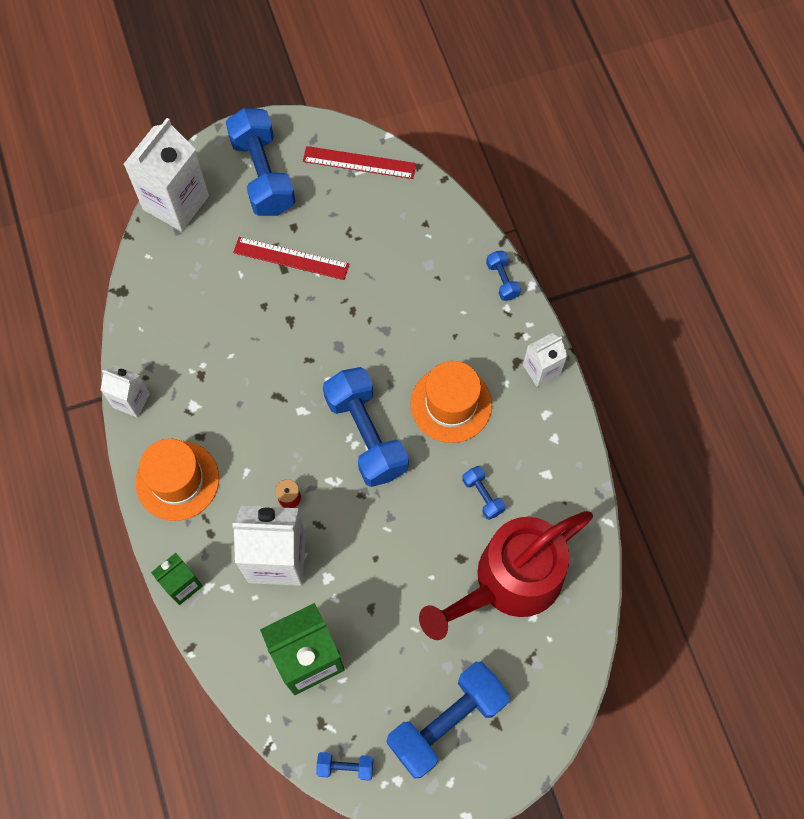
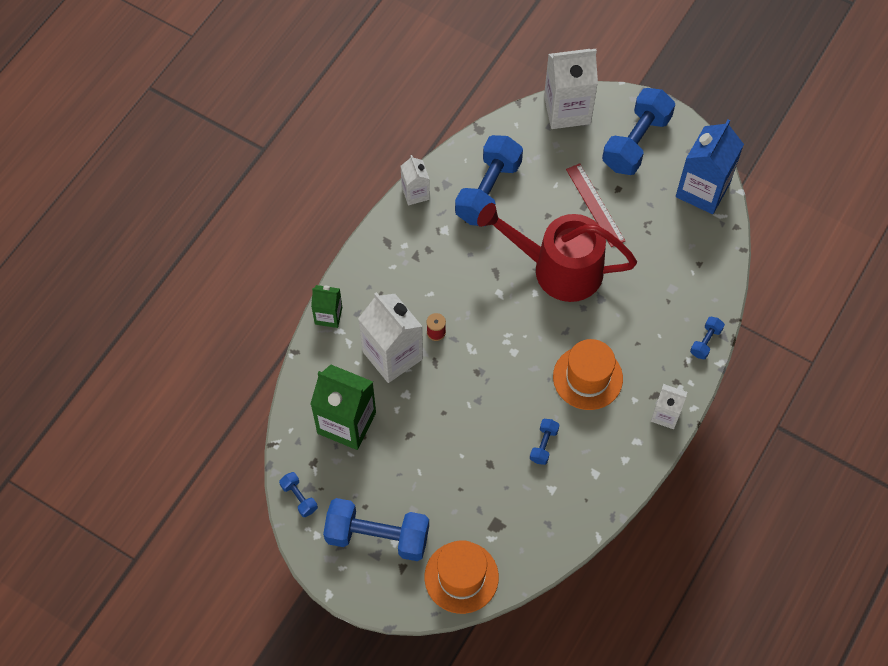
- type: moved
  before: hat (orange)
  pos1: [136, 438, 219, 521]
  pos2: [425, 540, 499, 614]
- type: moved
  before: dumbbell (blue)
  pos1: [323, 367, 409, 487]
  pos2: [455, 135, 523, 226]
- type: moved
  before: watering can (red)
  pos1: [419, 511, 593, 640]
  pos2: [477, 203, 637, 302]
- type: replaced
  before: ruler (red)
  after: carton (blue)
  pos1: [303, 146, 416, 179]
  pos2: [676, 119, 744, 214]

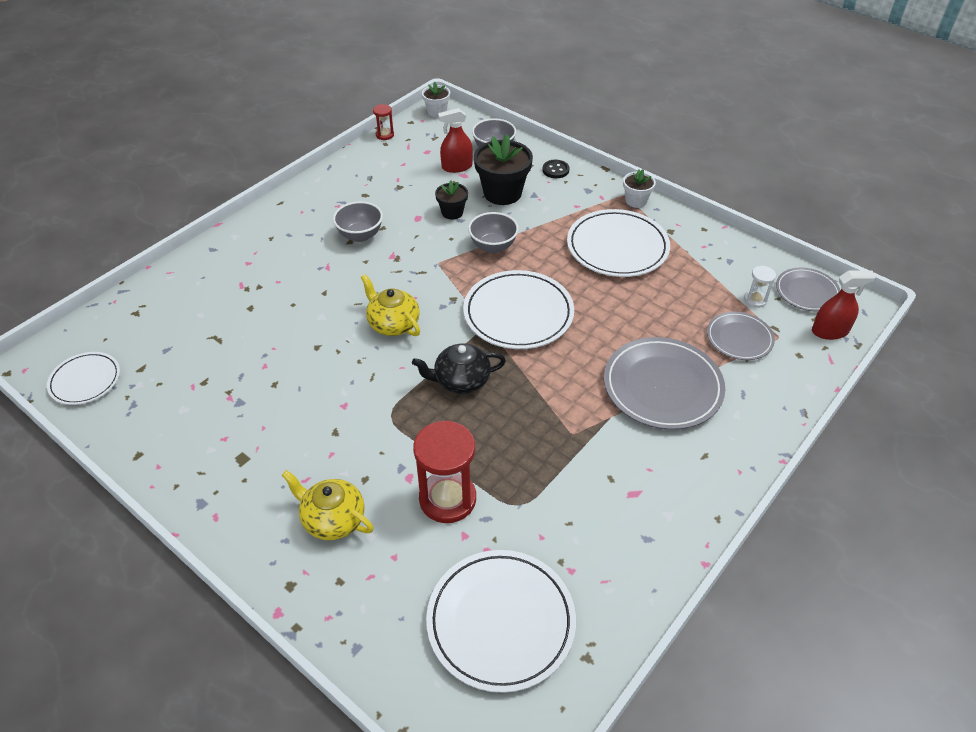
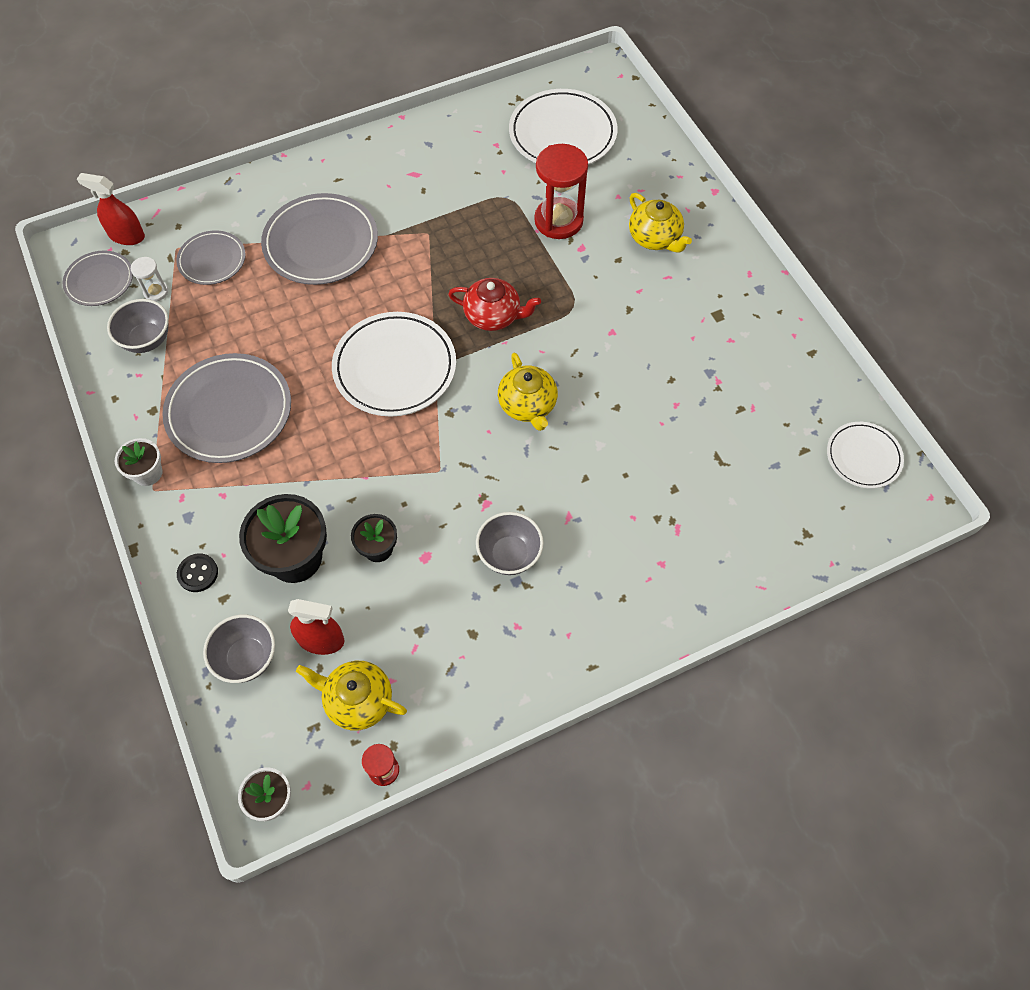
- type: added
  after: teapot (yellow)
  pos2: [296, 661, 407, 730]
- type: moved
  before: bowl (grey)
  pos1: [468, 212, 519, 253]
  pos2: [107, 299, 169, 353]
- type: recoloured
  before: teapot (black)
  after: teapot (red)
  pos1: [412, 343, 506, 394]
  pos2: [448, 278, 541, 331]
- type: recoloured
  before: plate (white)
  after: plate (grey)
  pos1: [567, 209, 670, 277]
  pos2: [162, 353, 291, 463]

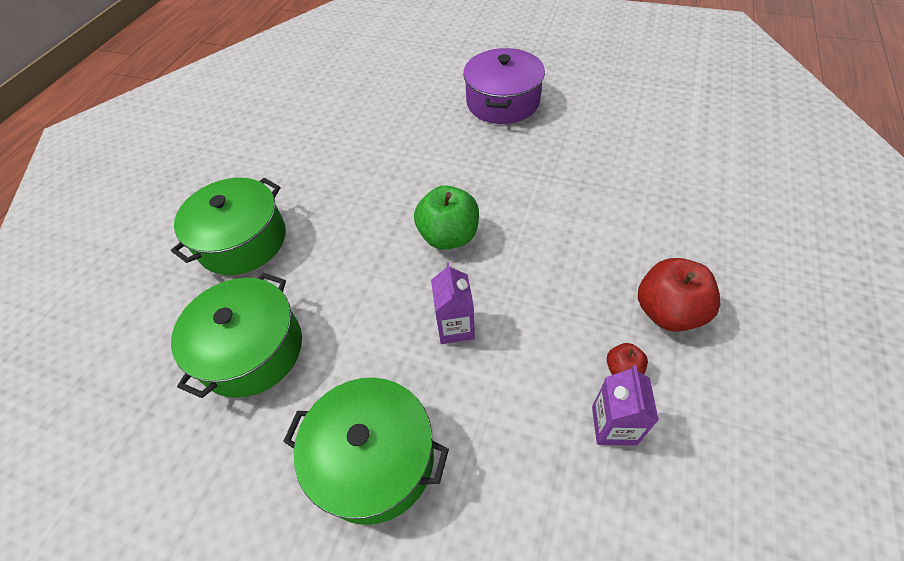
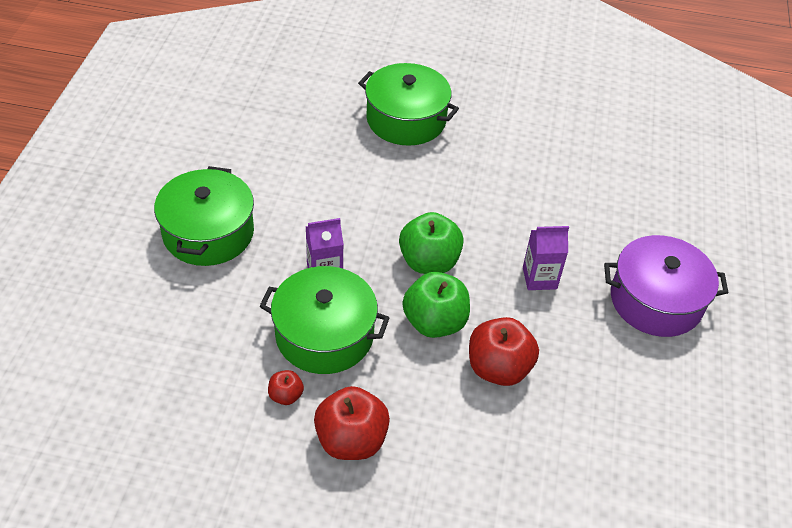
- type: added
  after: apple (green)
  pos2: [403, 272, 470, 338]
- type: added
  after: apple (red)
  pos2: [469, 317, 539, 386]
- type: moved
  before: pot (green)
  pos1: [171, 273, 302, 398]
  pos2: [259, 266, 390, 374]
- type: moved
  before: carton (purple)
  pos1: [592, 365, 659, 446]
  pos2: [523, 226, 569, 290]

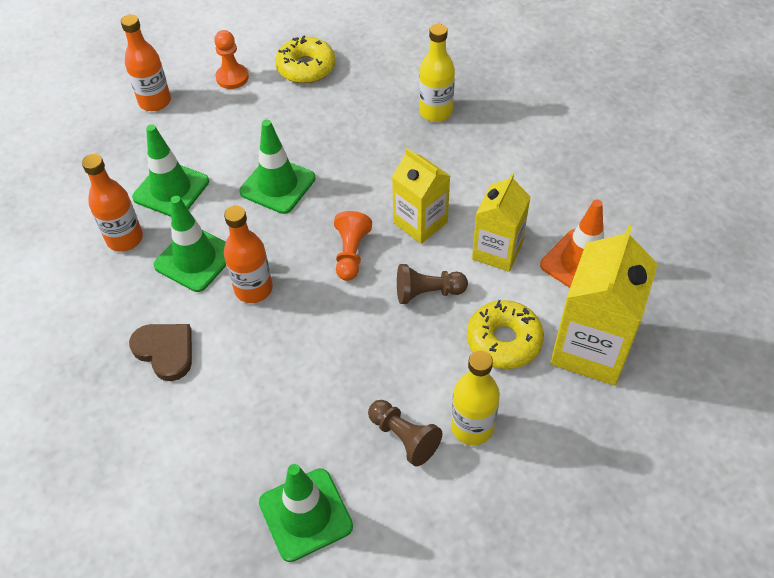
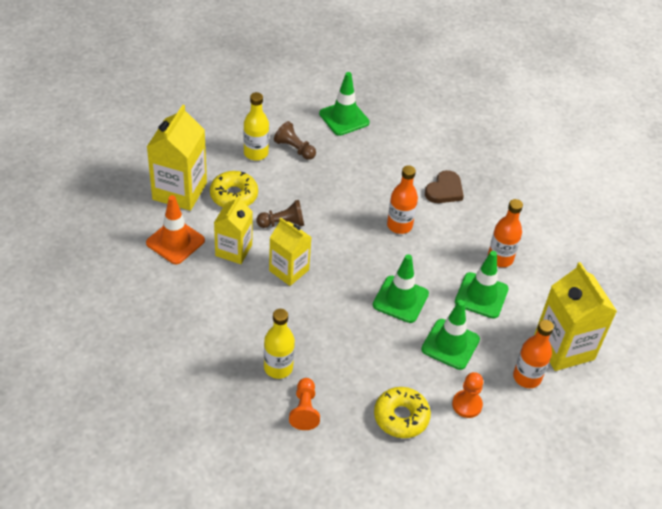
- type: added
  after: carton (yellow)
  pos2: [534, 262, 617, 371]
- type: moved
  before: traffic cone (green)
  pos1: [154, 196, 226, 292]
  pos2: [421, 300, 480, 370]
- type: moved
  before: pawn (orange)
  pos1: [334, 211, 372, 281]
  pos2: [289, 378, 320, 430]
- type: turned
  before: heart (brown)
  pos1: [129, 324, 192, 381]
  pos2: [425, 170, 464, 203]
  turn: -90

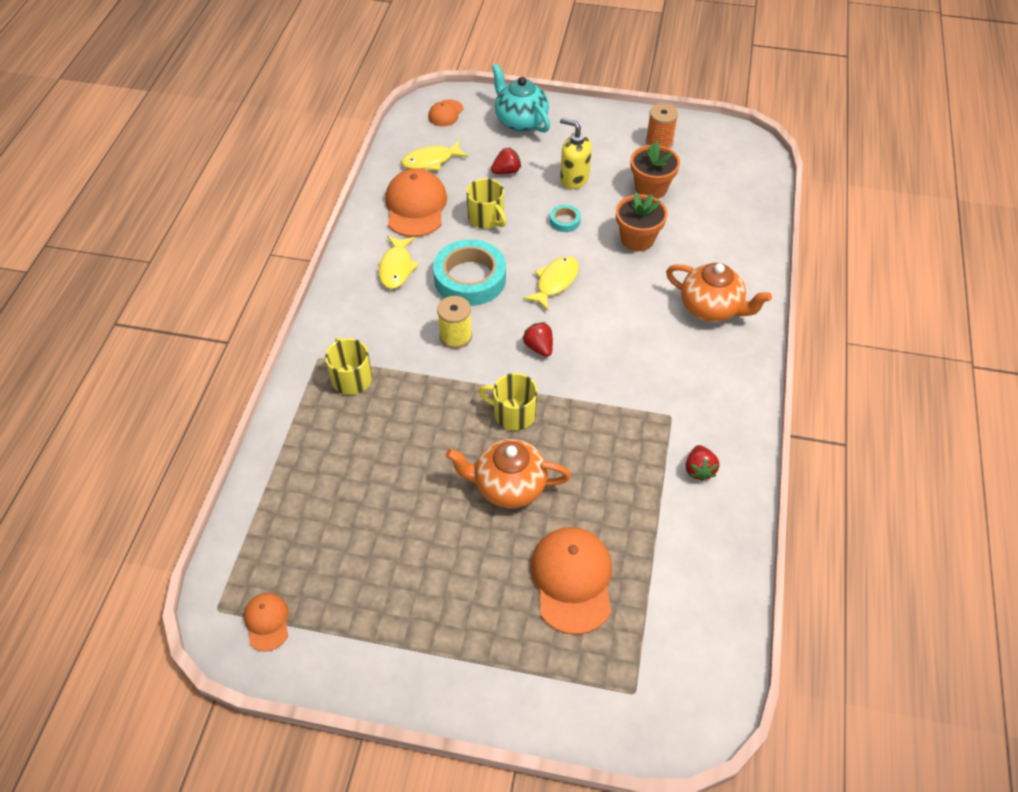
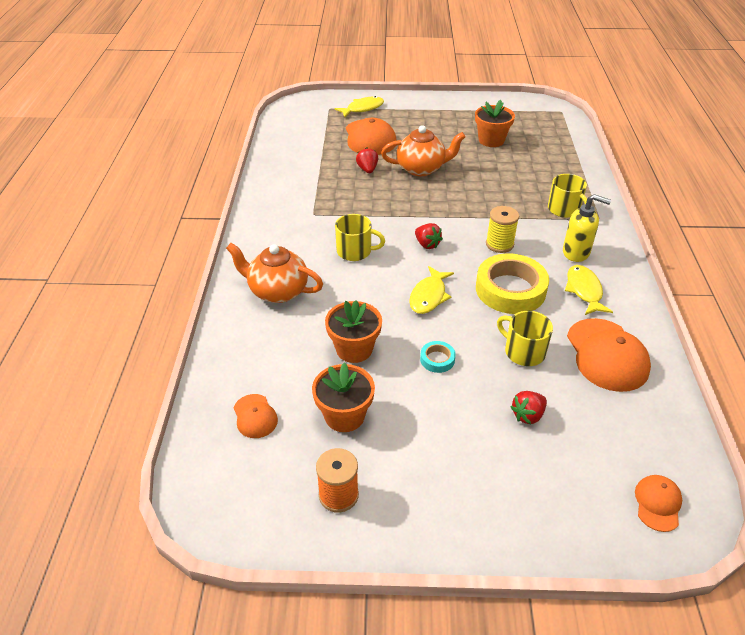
- type: removed
  before: teapot (turquoise)
  pos1: [492, 64, 550, 133]
- type: added
  after: flower pot (orange)
  pos2: [475, 100, 515, 147]
- type: moved
  before: cap (orange)
  pos1: [244, 593, 289, 652]
  pos2: [234, 394, 278, 438]
- type: moved
  before: fish (yellow)
  pos1: [401, 141, 468, 170]
  pos2: [335, 96, 384, 117]
- type: moved
  before: mug (yellow)
  pos1: [479, 373, 537, 431]
  pos2: [335, 214, 385, 261]
- type: moved
  before: soap dispenser (yellow)
  pos1: [560, 118, 592, 189]
  pos2: [563, 194, 611, 262]
- type: moved
  before: strawberry (red)
  pos1: [686, 445, 719, 482]
  pos2: [356, 147, 378, 173]
- type: recoloured
  before: tape (turquoise)
  after: tape (yellow)
  pos1: [433, 239, 506, 306]
  pos2: [476, 253, 549, 314]

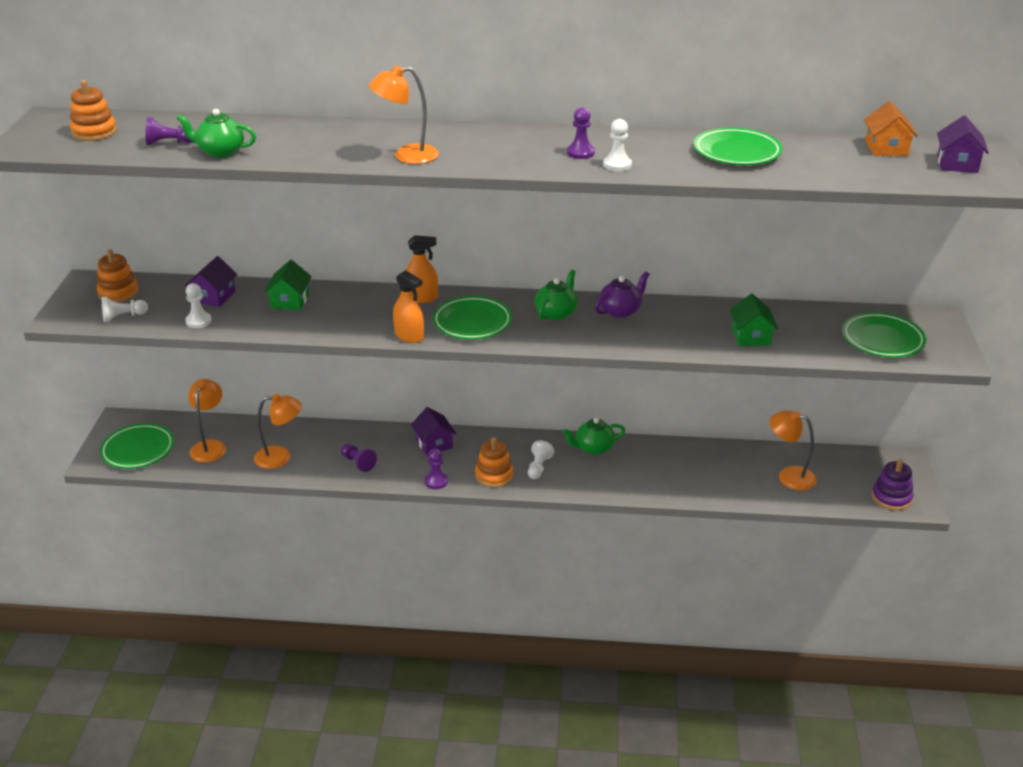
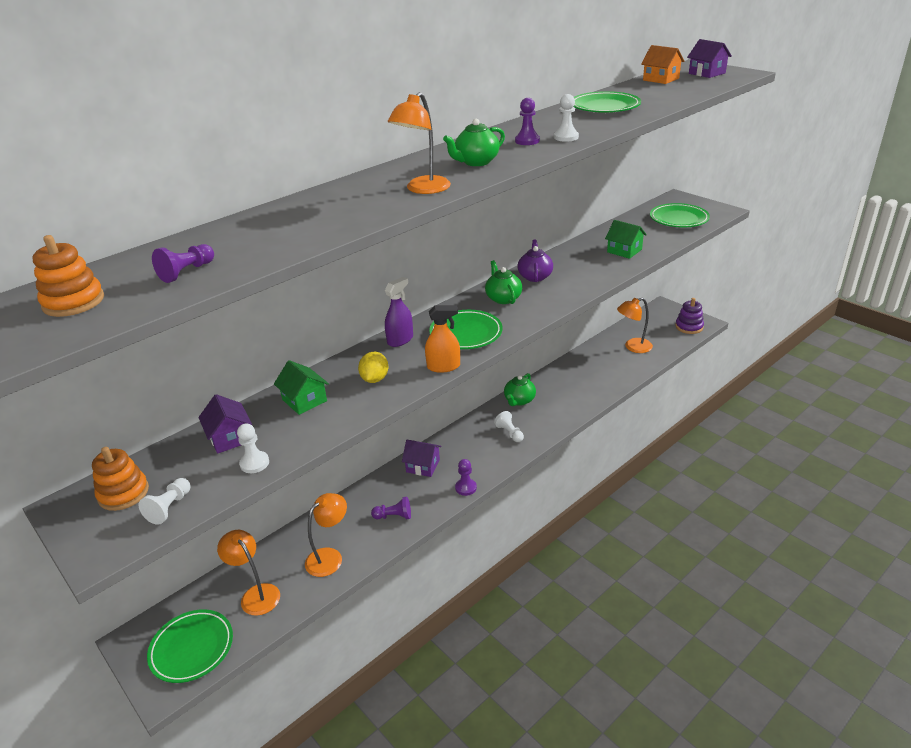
- type: removed
  before: stacking toy (orange)
  pos1: [475, 437, 514, 488]
- type: added
  after: lemon (yellow)
  pos2: [358, 352, 388, 383]
- type: moved
  before: teapot (green)
  pos1: [177, 109, 256, 158]
  pos2: [443, 119, 505, 166]
- type: recoloured
  before: spray bottle (orange)
  after: spray bottle (purple)
  pos1: [406, 235, 438, 303]
  pos2: [385, 277, 413, 347]

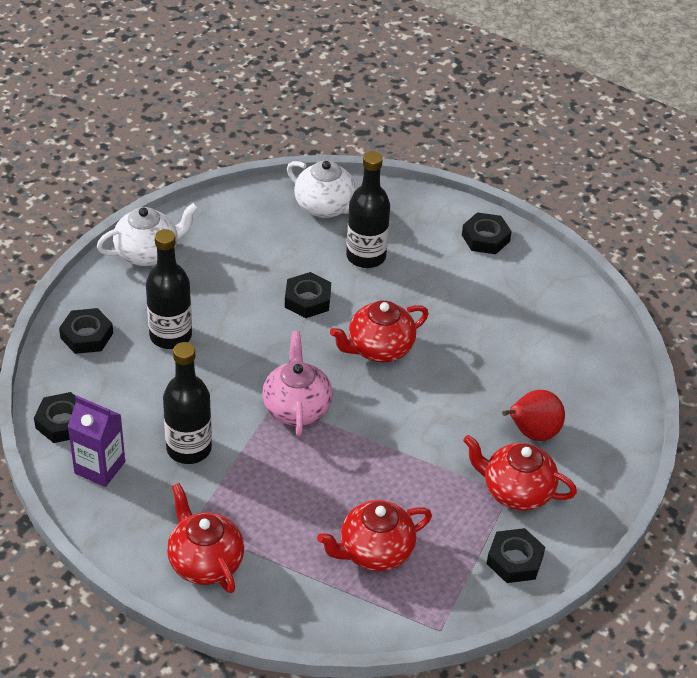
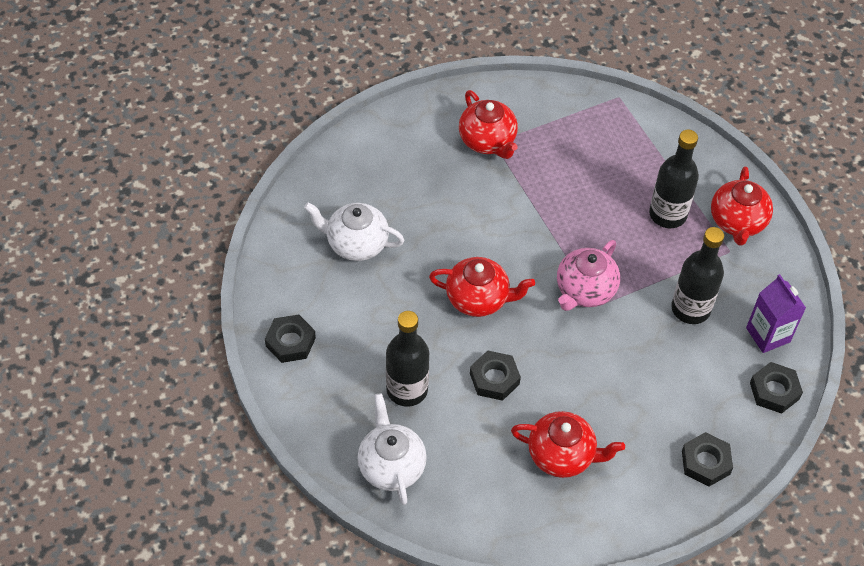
- type: removed
  before: nut (black)
  pos1: [486, 528, 545, 583]
- type: removed
  before: pear (red)
  pos1: [502, 390, 565, 441]
- type: moved
  before: teapot (white)
  pos1: [97, 203, 198, 266]
  pos2: [304, 202, 404, 261]
- type: moved
  before: bottle (black)
  pos1: [146, 229, 192, 349]
  pos2: [649, 130, 699, 228]
- type: moved
  before: teapot (red)
  pos1: [317, 500, 432, 571]
  pos2: [511, 411, 625, 478]

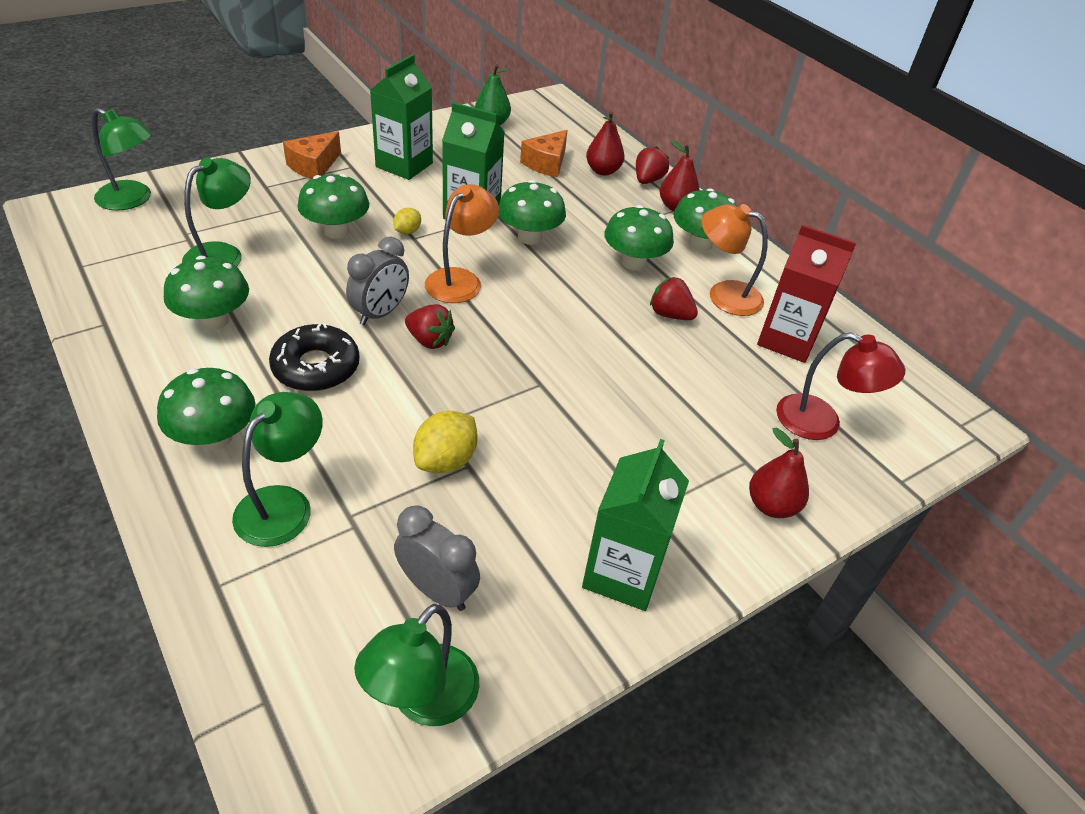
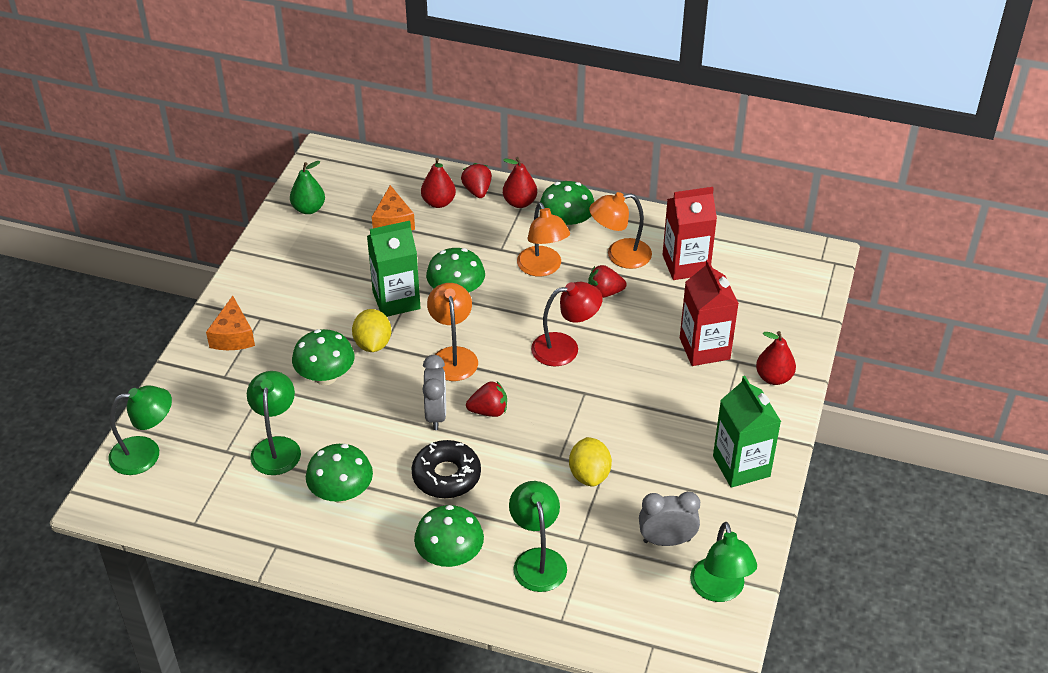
- type: removed
  before: carton (green)
  pos1: [370, 54, 433, 180]
- type: added
  after: carton (red)
  pos2: [680, 259, 739, 366]
- type: moved
  before: lamp (red)
  pos1: [776, 333, 905, 440]
  pos2: [531, 282, 603, 366]
- type: replaced
  before: mushroom (green)
  after: lamp (orange)
  pos1: [604, 205, 674, 271]
  pos2: [517, 202, 570, 277]
- type: resized
  before: lemon (yellow)
  pos1: [393, 208, 421, 234]
  pos2: [352, 309, 391, 352]
  scale: 1.73

